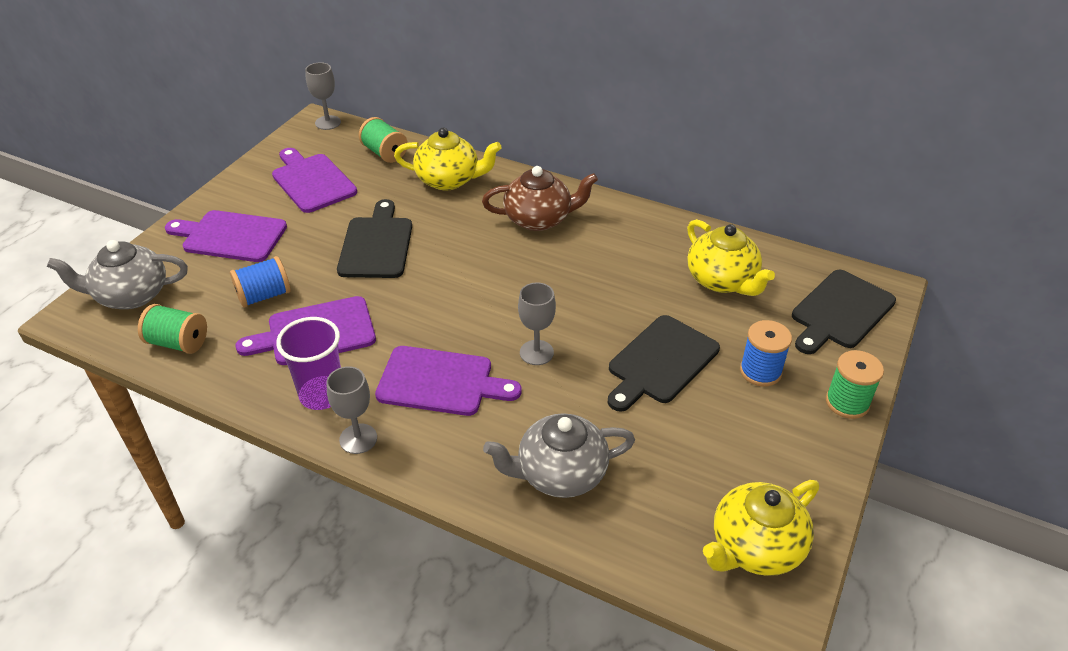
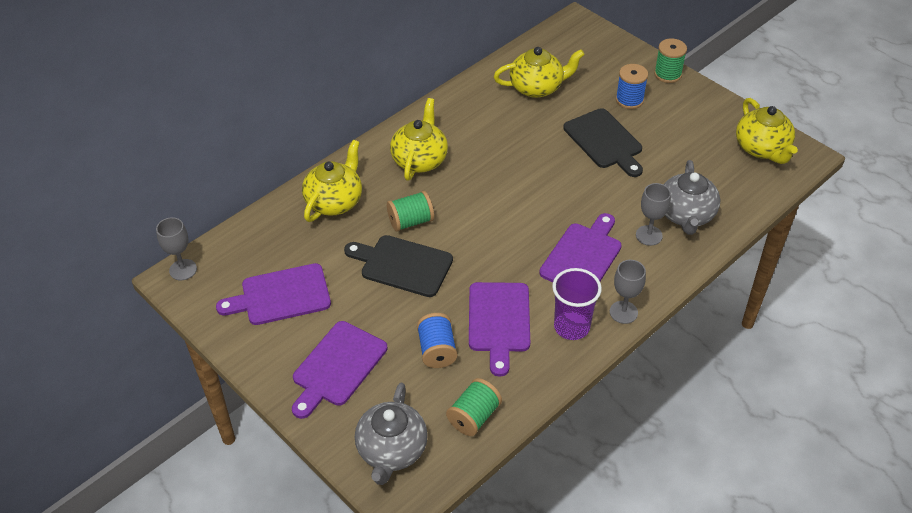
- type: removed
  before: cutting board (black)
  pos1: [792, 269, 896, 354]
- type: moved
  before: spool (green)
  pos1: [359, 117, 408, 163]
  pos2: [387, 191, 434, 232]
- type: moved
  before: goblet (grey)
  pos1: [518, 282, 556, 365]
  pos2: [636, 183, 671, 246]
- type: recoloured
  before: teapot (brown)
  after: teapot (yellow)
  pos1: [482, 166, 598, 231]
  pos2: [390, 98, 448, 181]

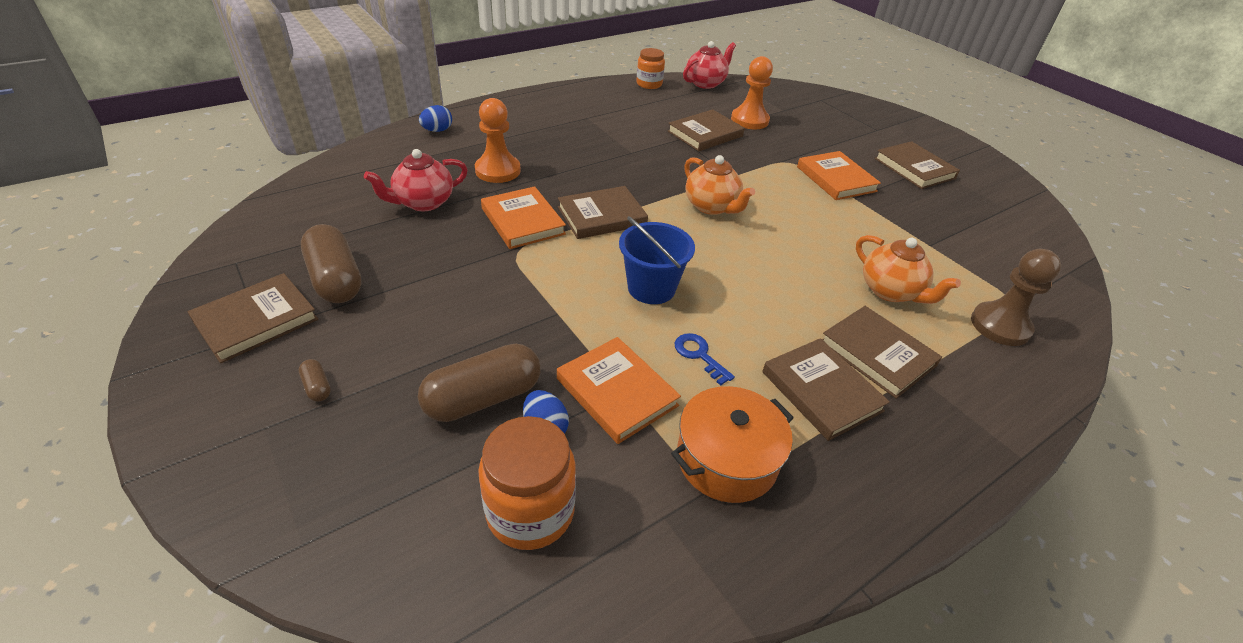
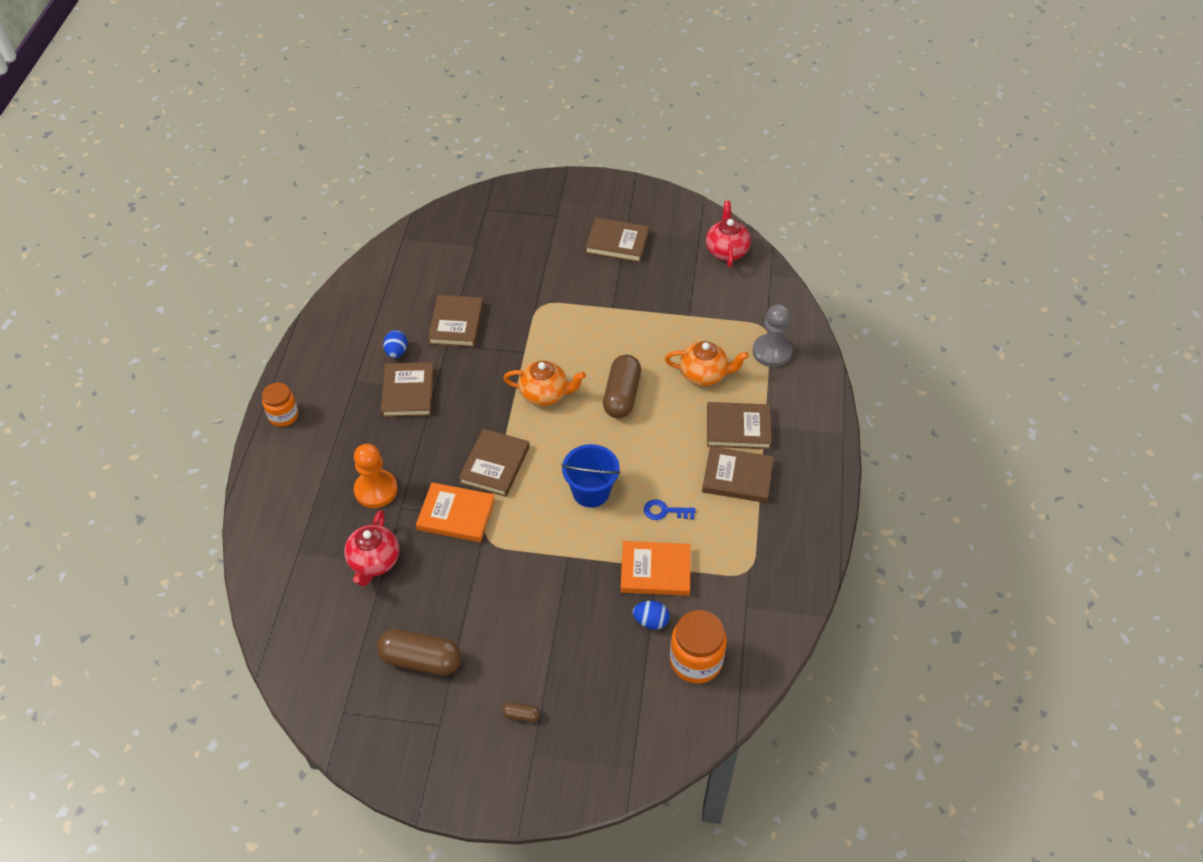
- type: removed
  before: pot (orange)
  pos1: [671, 386, 794, 503]
- type: removed
  before: pawn (orange)
  pos1: [731, 56, 773, 129]
- type: removed
  before: book (orange)
  pos1: [797, 151, 881, 200]
- type: moved
  before: book (brown)
  pos1: [187, 273, 318, 363]
  pos2: [381, 362, 434, 417]
- type: moved
  before: capsule (brown)
  pos1: [418, 344, 541, 422]
  pos2: [603, 355, 641, 418]
- type: moved
  before: egg (blue)
  pos1: [419, 105, 452, 132]
  pos2: [383, 330, 408, 358]
- type: moved
  before: jar (orange)
  pos1: [636, 48, 665, 89]
  pos2: [262, 383, 299, 427]
- type: moved
  before: teapot (red)
  pos1: [683, 41, 736, 89]
  pos2: [706, 201, 751, 267]
- type: recoloured
  before: pawn (brown)
  after: pawn (grey)
  pos1: [971, 249, 1061, 346]
  pos2: [753, 304, 792, 367]

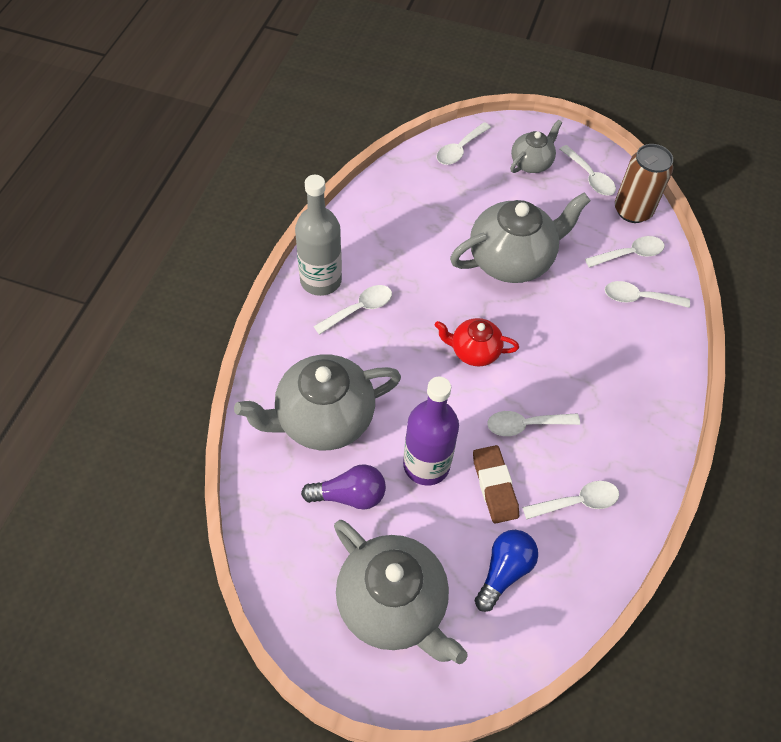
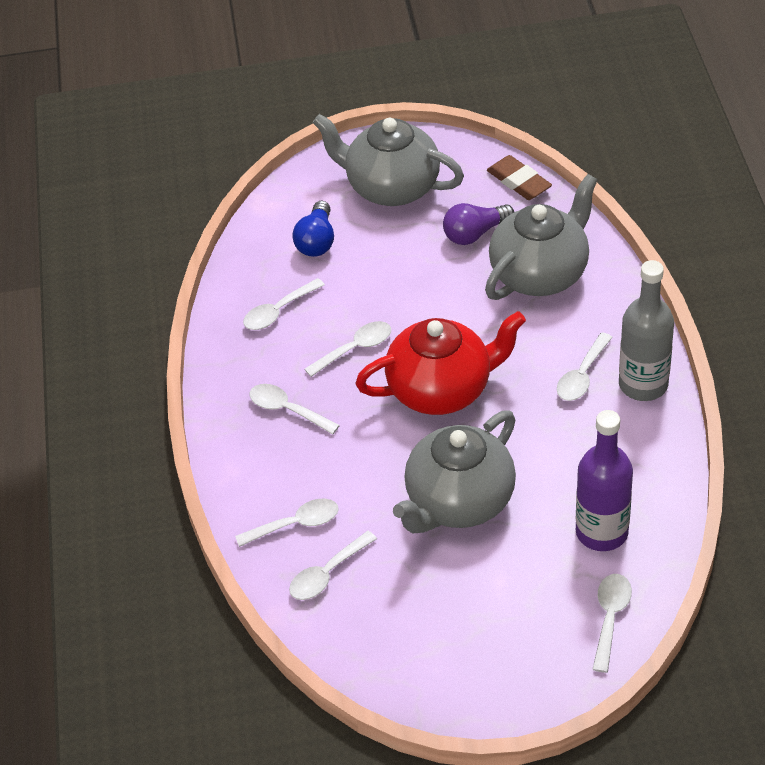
- type: removed
  before: teapot (grey)
  pos1: [510, 120, 562, 173]
- type: removed
  before: can (brown)
  pos1: [615, 144, 673, 223]
- type: moved
  before: bottle (purple)
  pos1: [403, 376, 459, 486]
  pos2: [576, 410, 633, 551]
- type: moved
  before: eraser (brown)
  pos1: [473, 445, 519, 524]
  pos2: [487, 155, 552, 200]
- type: moved
  before: spoon (white)
  pos1: [560, 145, 616, 196]
  pos2: [249, 384, 340, 435]
- type: resized
  before: teapot (red)
  pos1: [434, 318, 519, 366]
  pos2: [355, 311, 526, 415]
  scale: 1.83

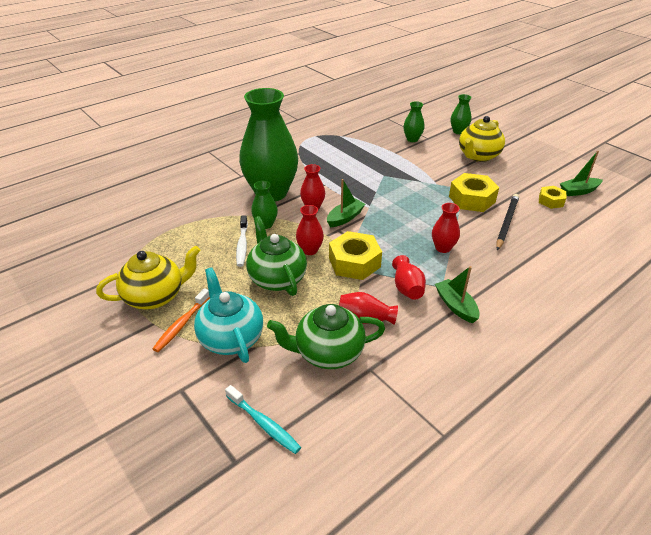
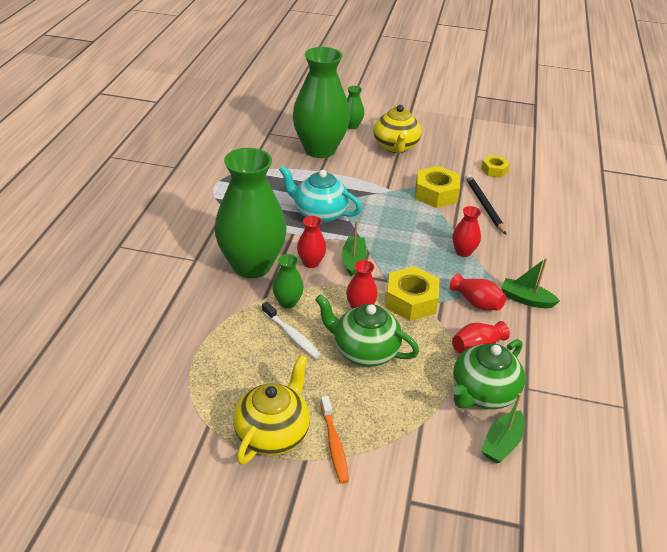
- type: removed
  before: toothbrush (turquoise)
  pos1: [225, 385, 301, 454]
- type: moved
  before: teapot (turquoise)
  pos1: [194, 268, 263, 363]
  pos2: [279, 165, 362, 223]
- type: moved
  before: boat (green)
  pos1: [560, 151, 603, 196]
  pos2: [481, 393, 524, 463]
- type: resized
  before: vase (green)
  pos1: [403, 101, 425, 142]
  pos2: [293, 47, 350, 158]
  scale: 2.36

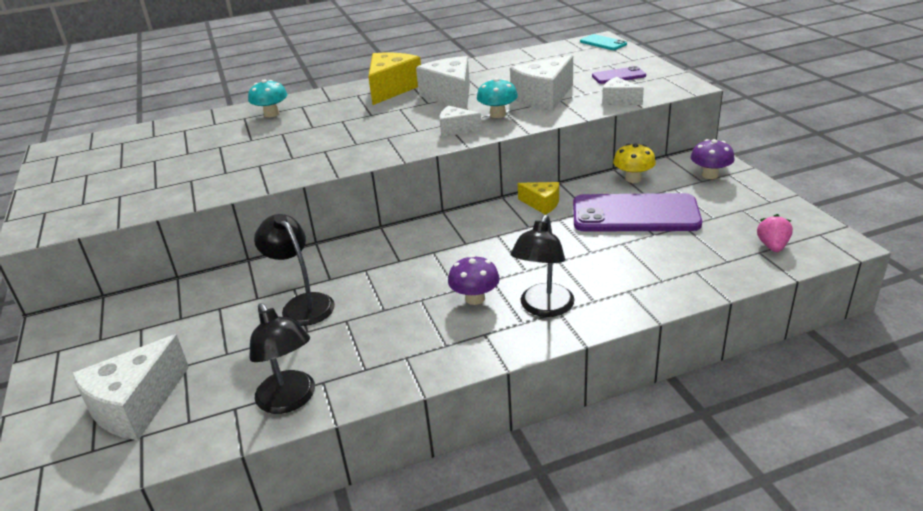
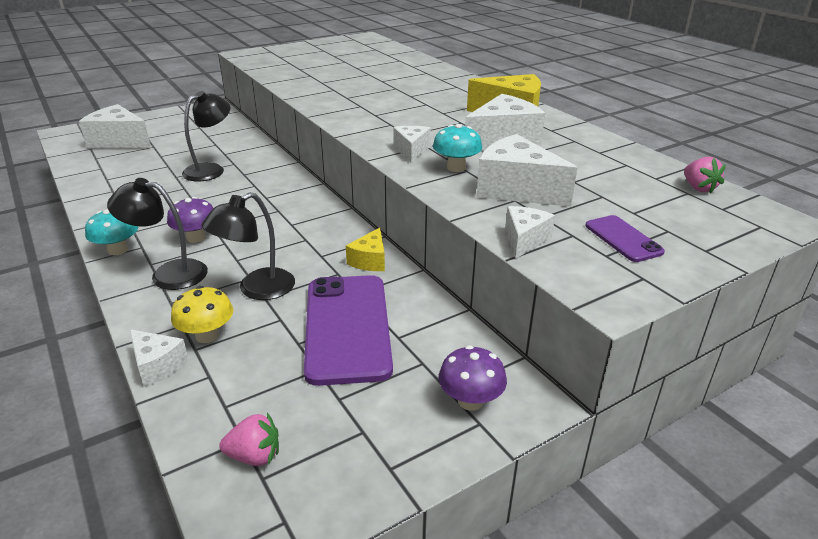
- type: removed
  before: phone (turquoise)
  pos1: [580, 34, 627, 50]
- type: added
  after: cheese (white)
  pos2: [129, 329, 189, 387]
- type: added
  after: strawberry (pink)
  pos2: [684, 157, 726, 194]
- type: moved
  before: mushroom (turquoise)
  pos1: [248, 79, 287, 117]
  pos2: [85, 209, 138, 255]
- type: moved
  before: lamp (black)
  pos1: [249, 303, 315, 414]
  pos2: [201, 192, 295, 300]
- type: moved
  before: mushroom (yellow)
  pos1: [613, 143, 656, 183]
  pos2: [171, 286, 233, 343]

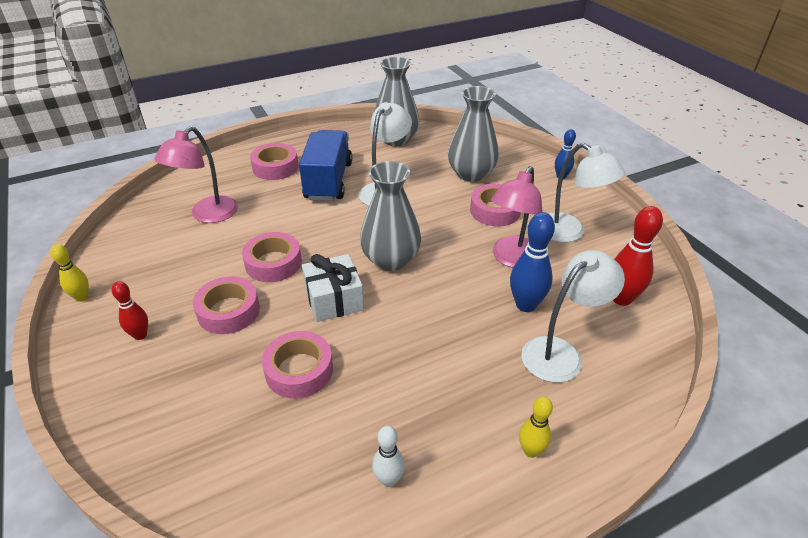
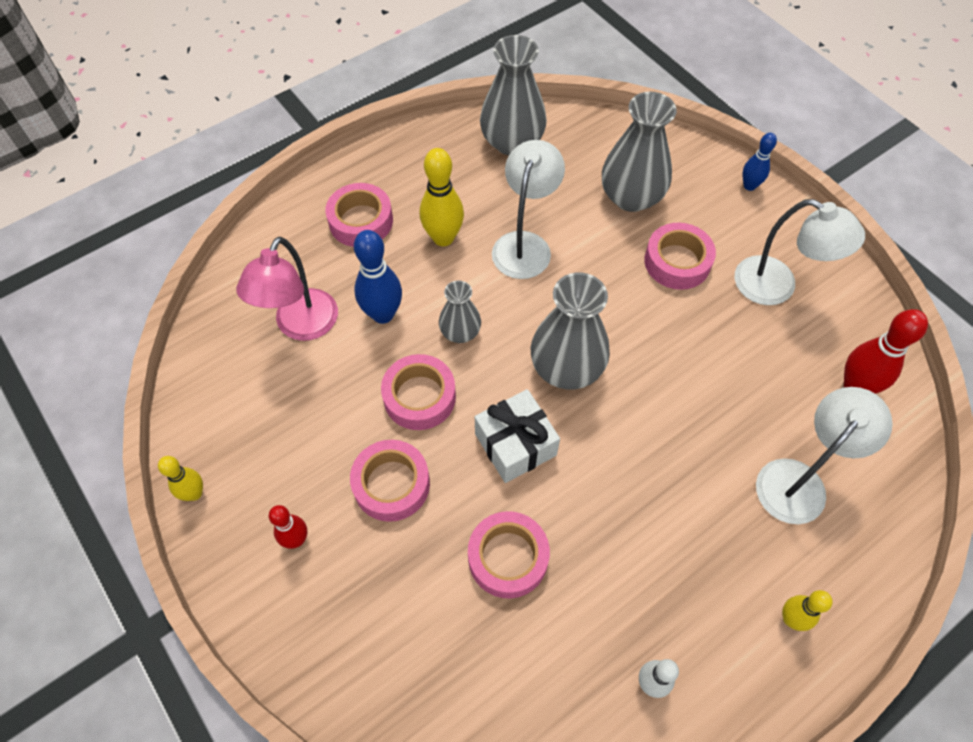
- type: removed
  before: lamp (pink)
  pos1: [491, 166, 543, 268]
- type: added
  after: vase (grey)
  pos2: [439, 280, 481, 343]
- type: moved
  before: bowling pin (blue)
  pos1: [510, 212, 555, 312]
  pos2: [354, 230, 402, 324]
- type: replaced
  before: truck (blue)
  after: bowling pin (yellow)
  pos1: [299, 130, 352, 201]
  pos2: [420, 148, 464, 246]

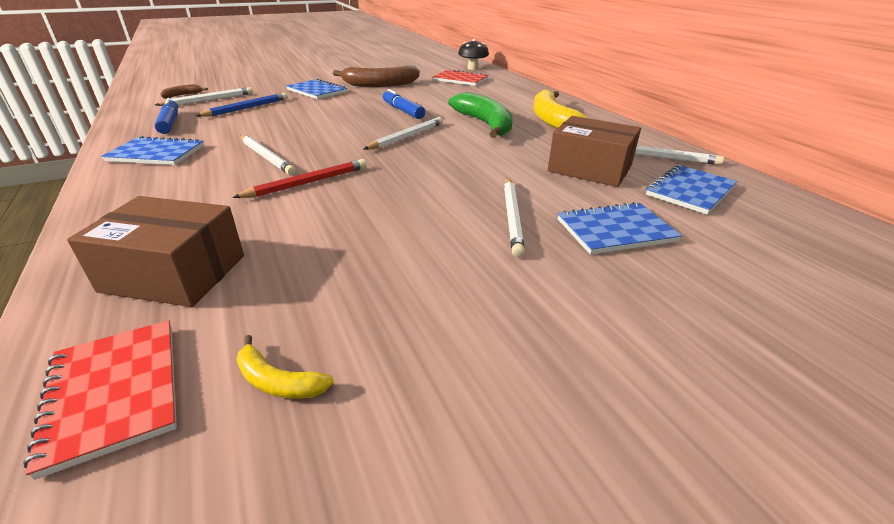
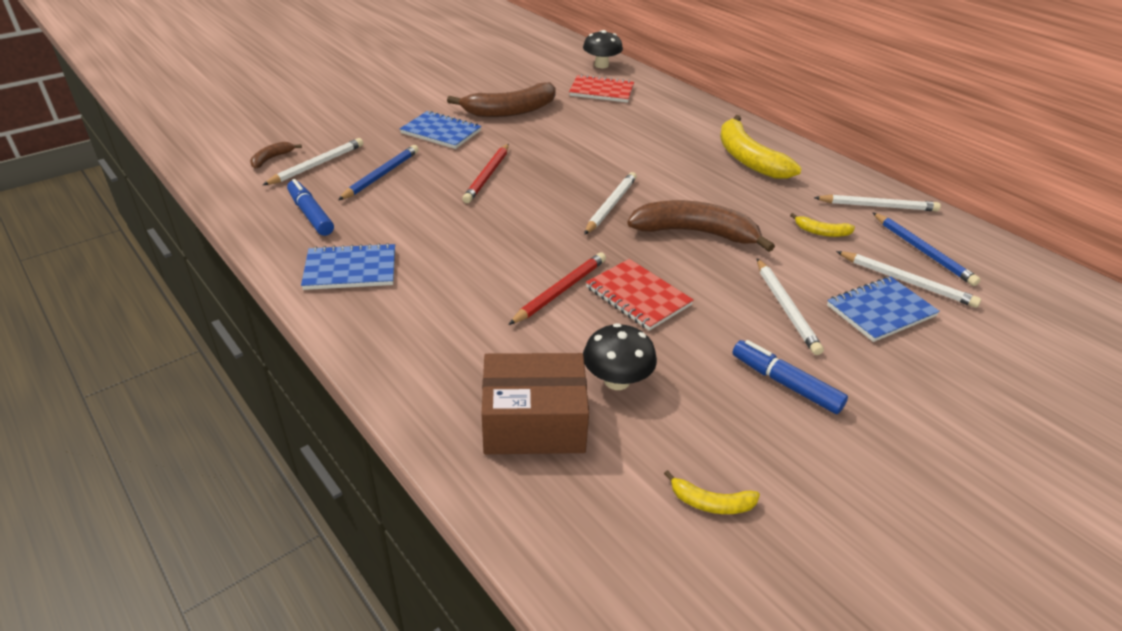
- type: removed
  before: banana (green)
  pos1: [448, 92, 513, 138]
- type: added
  after: pencil (red)
  pos2: [462, 144, 509, 203]
- type: added
  after: mushroom (black)
  pos2: [583, 323, 657, 390]
- type: added
  after: banana (brown)
  pos2: [627, 200, 775, 252]
- type: moved
  before: notebook (red)
  pos1: [23, 320, 177, 480]
  pos2: [586, 259, 694, 331]
- type: moved
  before: pencil (white)
  pos1: [240, 135, 296, 175]
  pos2: [836, 251, 981, 308]
- type: moved
  before: marker (blue)
  pos1: [383, 89, 425, 119]
  pos2: [732, 340, 848, 414]
- type: replaced
  before: box (brown)
  after: banana (yellow)
  pos1: [548, 116, 641, 187]
  pos2: [790, 213, 855, 237]
- type: replaced
  before: notebook (blue)
  after: pencil (blue)
  pos1: [646, 165, 737, 214]
  pos2: [873, 213, 981, 286]

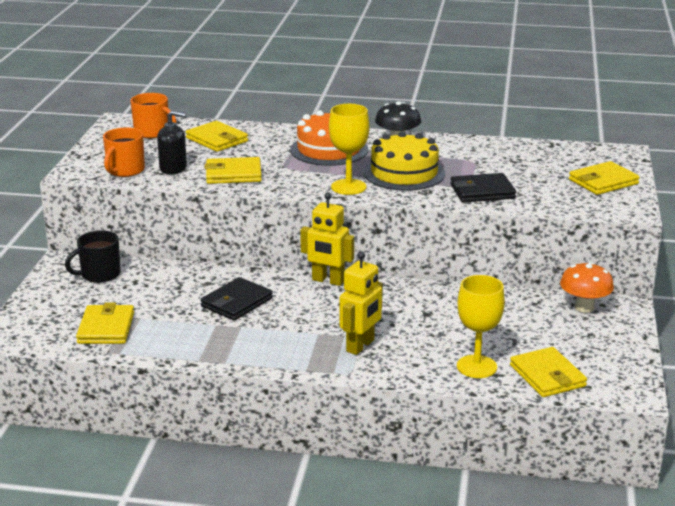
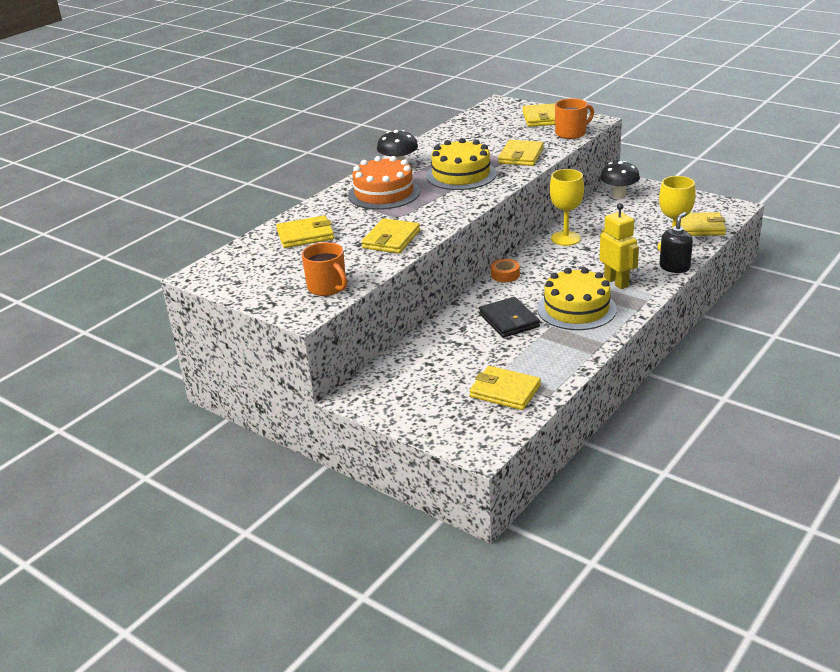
- type: removed
  before: mug (black)
  pos1: [65, 230, 121, 283]
- type: added
  after: cake (yellow)
  pos2: [537, 268, 617, 330]
- type: moved
  before: mug (orange)
  pos1: [130, 93, 176, 138]
  pos2: [555, 99, 594, 139]
- type: moved
  before: soap dispenser (black)
  pos1: [157, 111, 187, 174]
  pos2: [660, 212, 693, 273]
- type: moved
  before: goblet (yellow)
  pos1: [329, 104, 369, 195]
  pos2: [550, 169, 584, 246]
- type: replaced
  before: robot (yellow)
  after: tape (orange)
  pos1: [300, 192, 354, 286]
  pos2: [491, 259, 520, 282]
- type: recoloured
  before: wallet (black)
  after: wallet (yellow)
  pos1: [450, 173, 516, 203]
  pos2: [498, 140, 544, 166]
- type: recoloured
  before: mushroom (orange)
  after: mushroom (black)
  pos1: [560, 262, 614, 313]
  pos2: [600, 161, 640, 198]

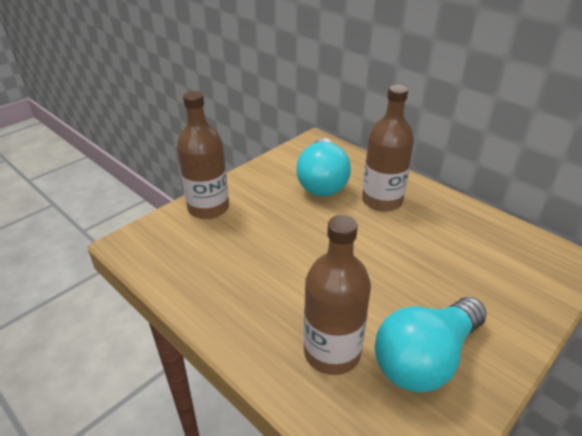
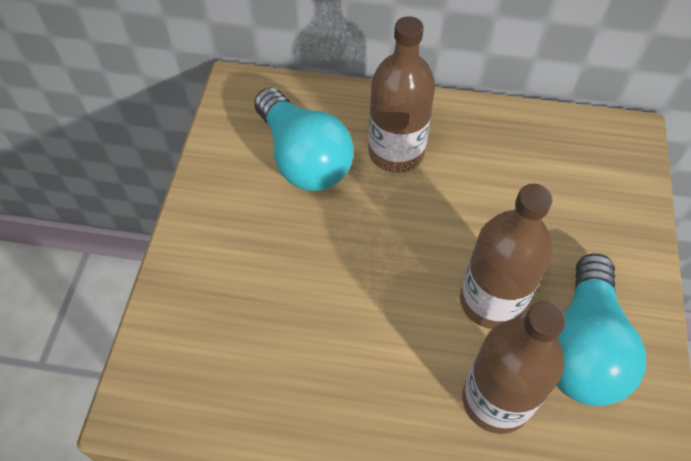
- type: moved
  before: bottle (brown)
  pos1: [177, 91, 229, 219]
  pos2: [460, 184, 553, 329]

